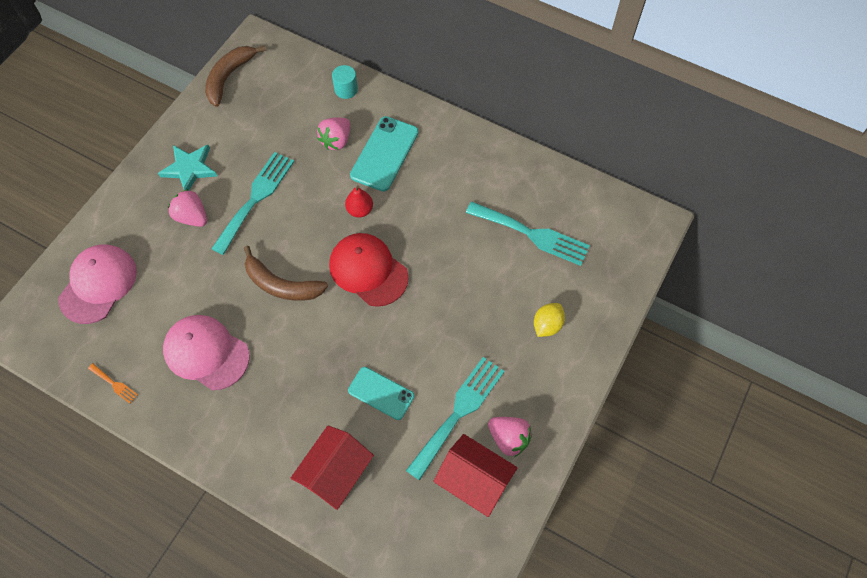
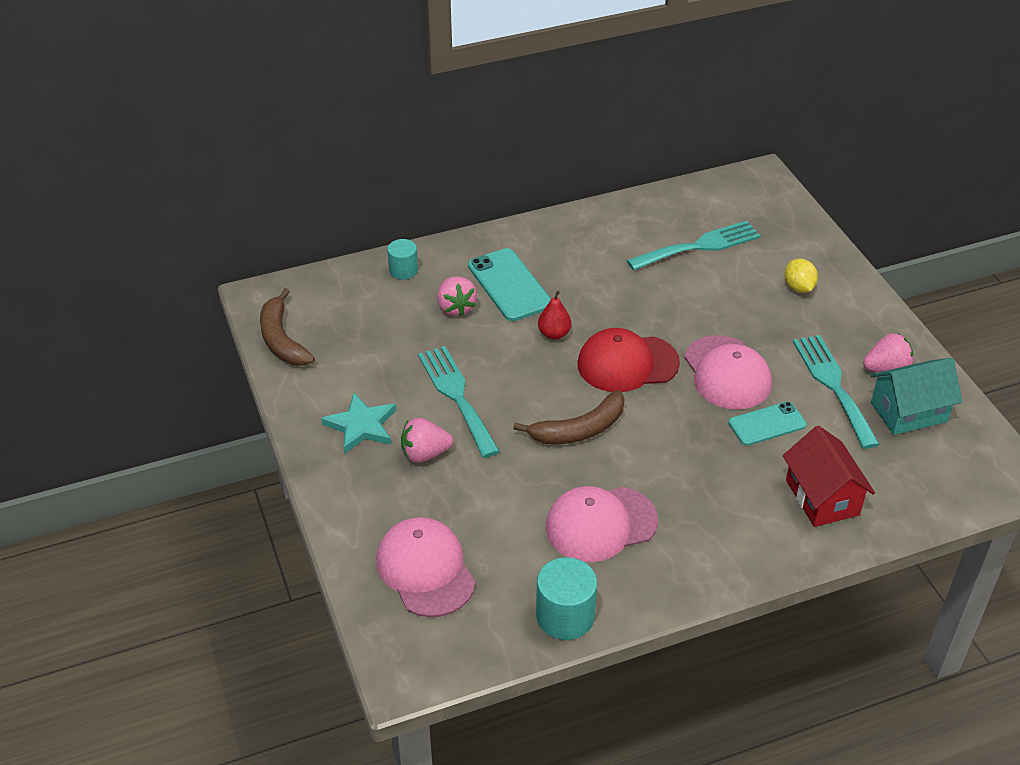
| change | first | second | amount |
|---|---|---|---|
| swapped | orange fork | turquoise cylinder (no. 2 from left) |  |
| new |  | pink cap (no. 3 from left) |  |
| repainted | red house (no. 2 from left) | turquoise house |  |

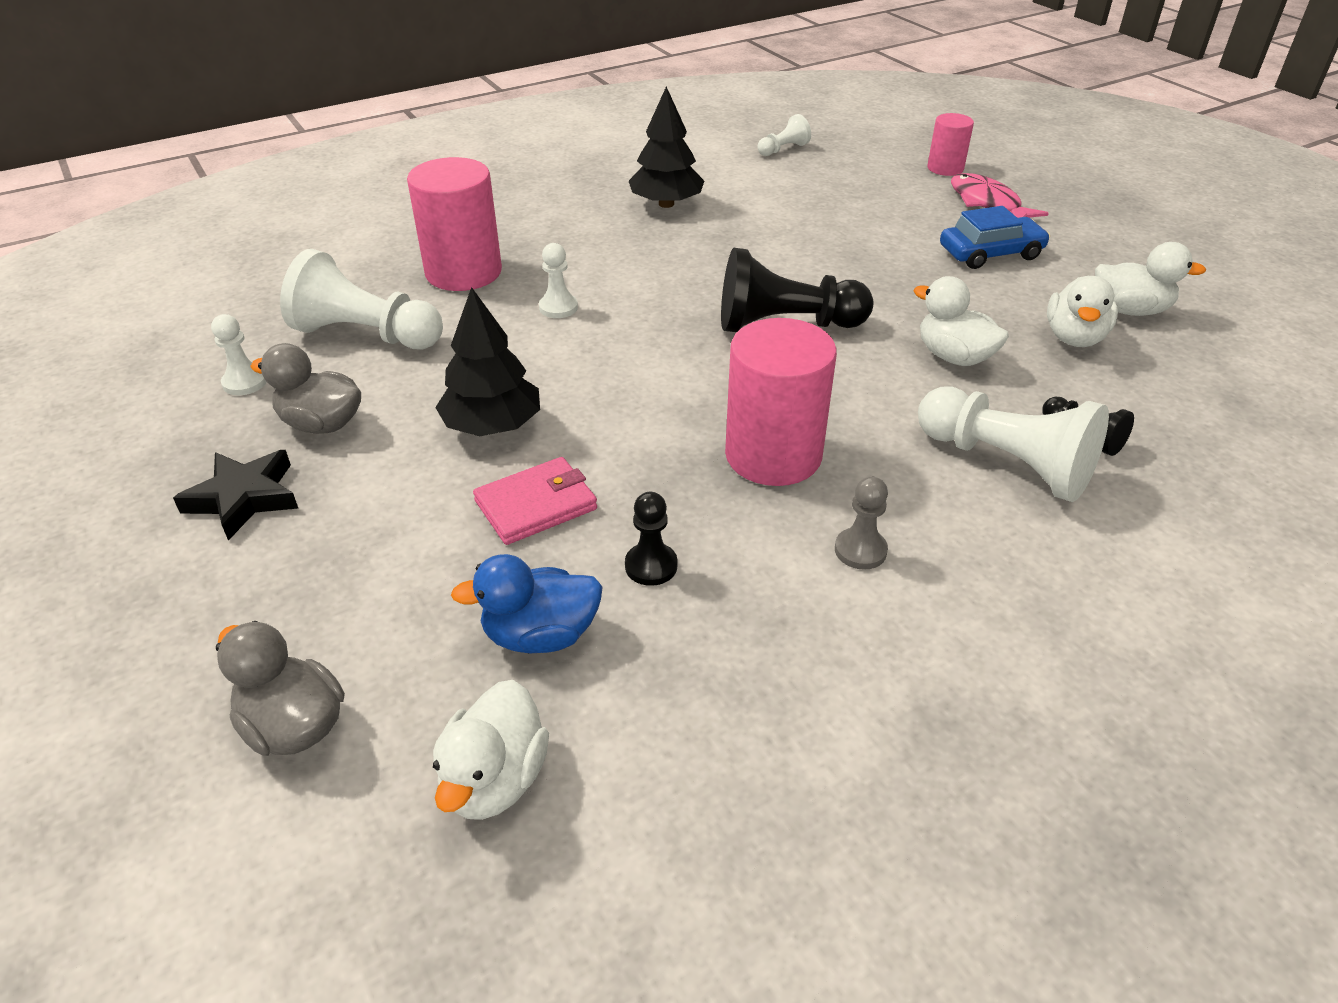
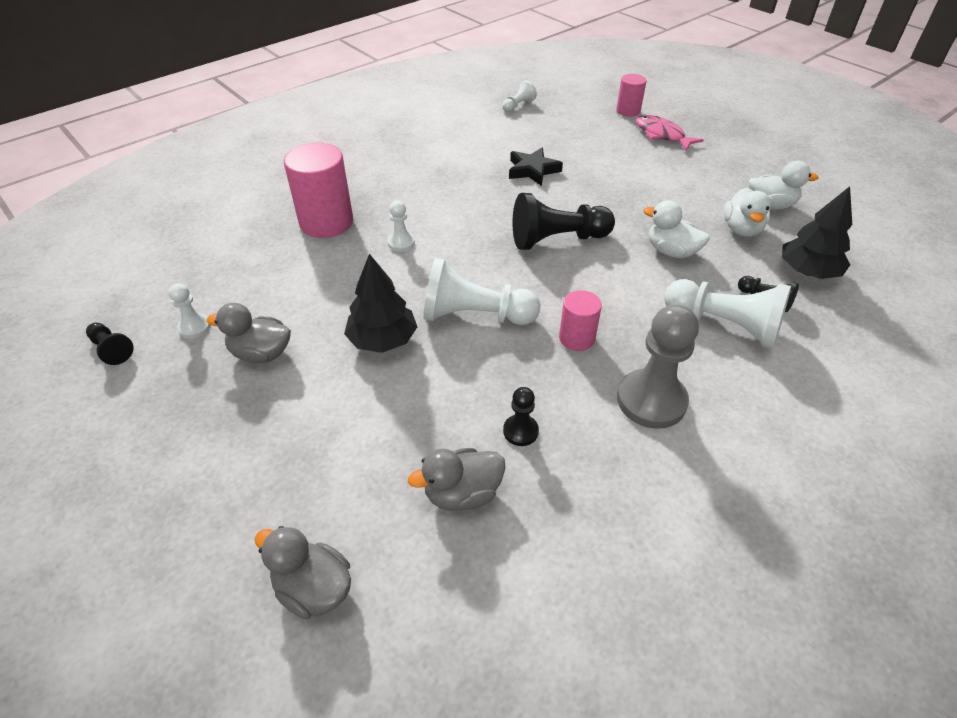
| change | first | second | amount |
|---|---|---|---|
| new |  | black pawn (no. 1 from left) |  |
| repainted | blue duck | grey duck (no. 3 from left) |  |
| shifted | white pawn (no. 2 from left in the first image) | white pawn (no. 3 from left) |  |
| shifted | black star |  |  |
| scaled | pink cylinder (no. 2 from left) |  | x0.56 |
| scaled | grey pawn |  | x2.02 |
| shifted | black tree (no. 2 from left) |  |  |
| gone | white duck (no. 1 from left) |  |  |
| gone | pink wallet |  |  |
| gone | blue car |  |  |

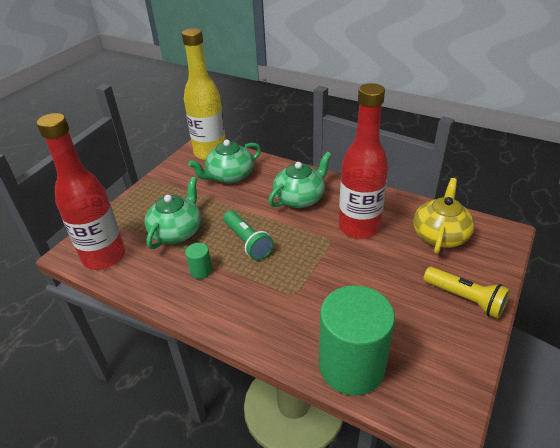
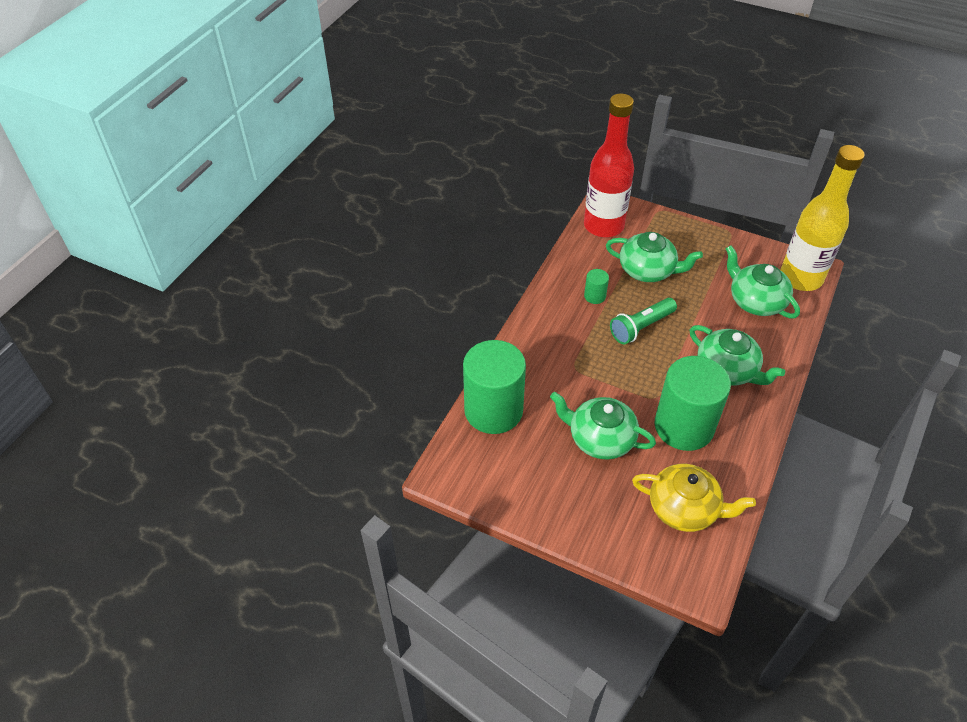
| change | first | second | amount |
|---|---|---|---|
| new |  | green teapot (no. 1 from left) |  |
| swapped | red bottle (no. 2 from left) | green cylinder (no. 3 from left) |  |
| gone | yellow flashlight |  |  |

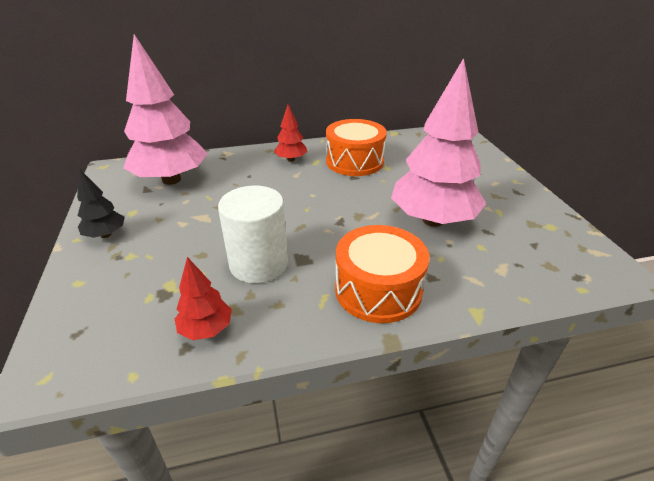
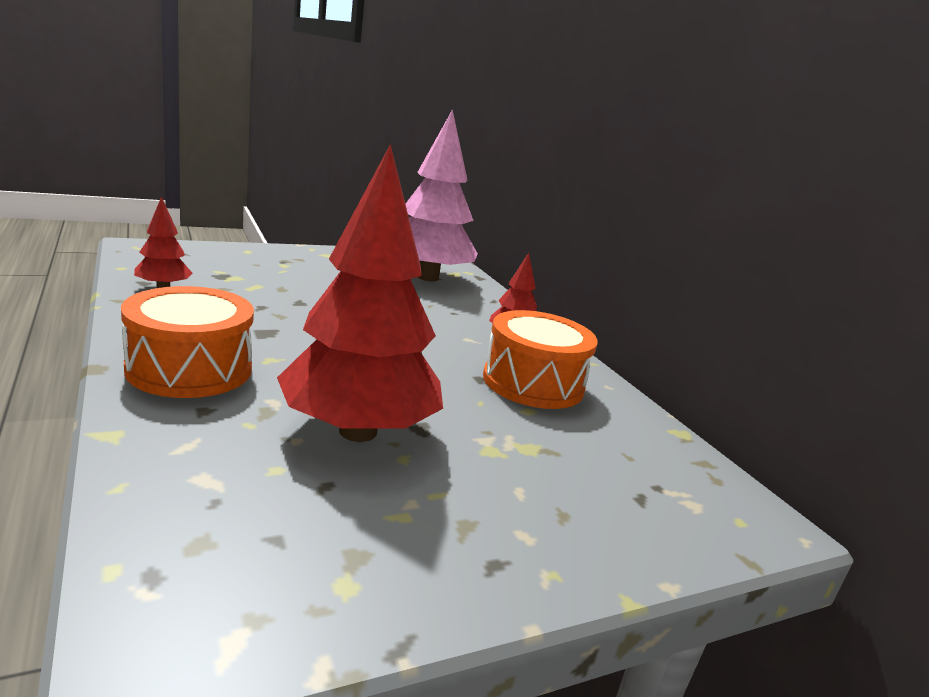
| change | first | second | amount |
|---|---|---|---|
| repainted | pink tree (no. 2 from left) | red tree (no. 2 from left) |  |
| gone | black tree |  |  |
| gone | white cylinder |  |  |

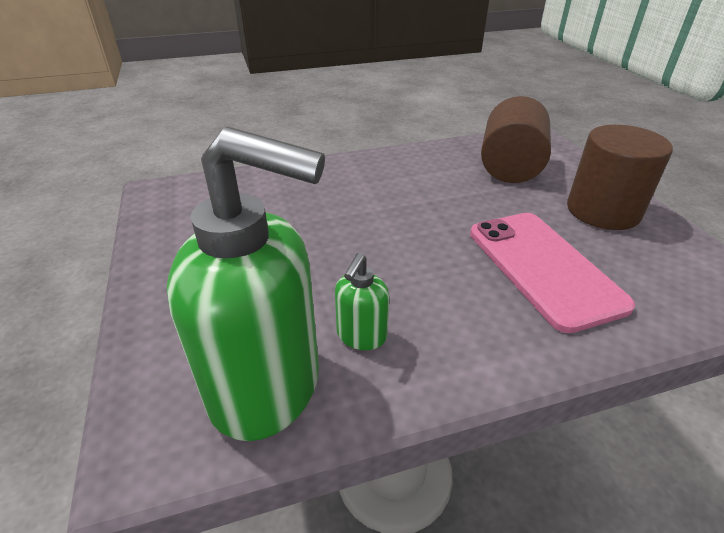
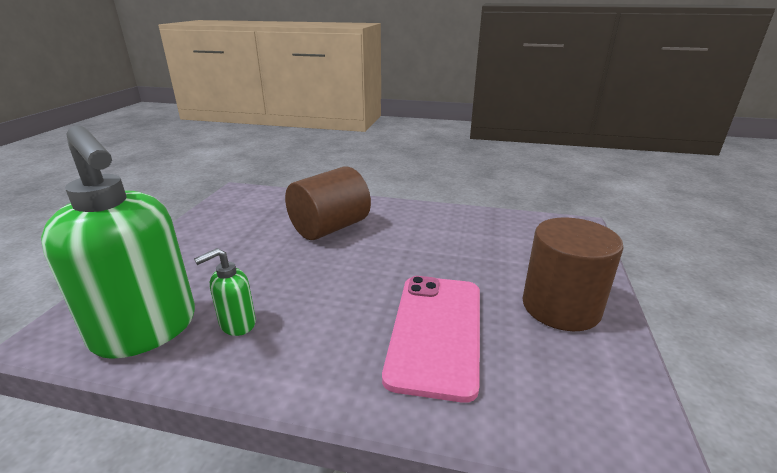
| change | first | second | amount |
|---|---|---|---|
| shifted | brown cylinder (no. 1 from left) |  |  |

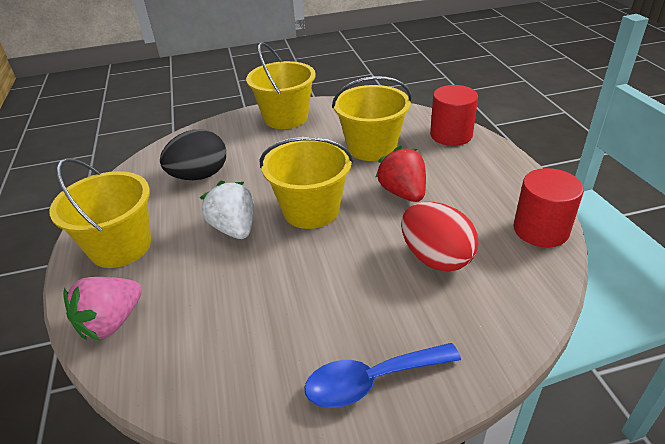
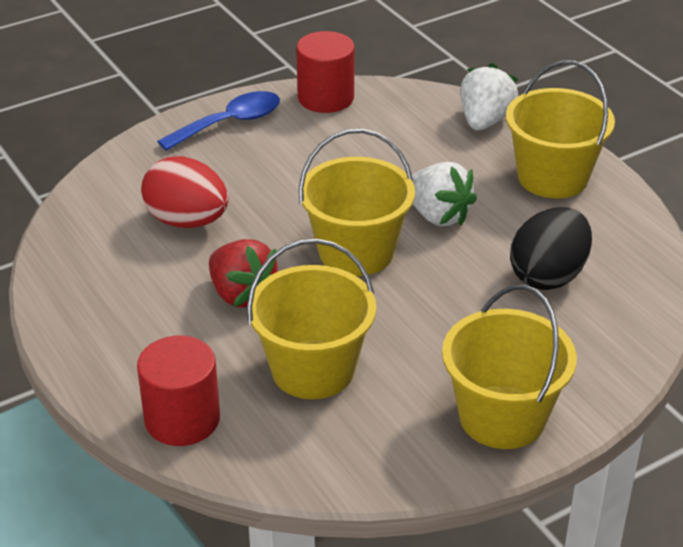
| change | first | second | amount |
|---|---|---|---|
| shifted | red cylinder (no. 2 from left) |  |  |
| repainted | pink strawberry | white strawberry (no. 2 from left) |  |

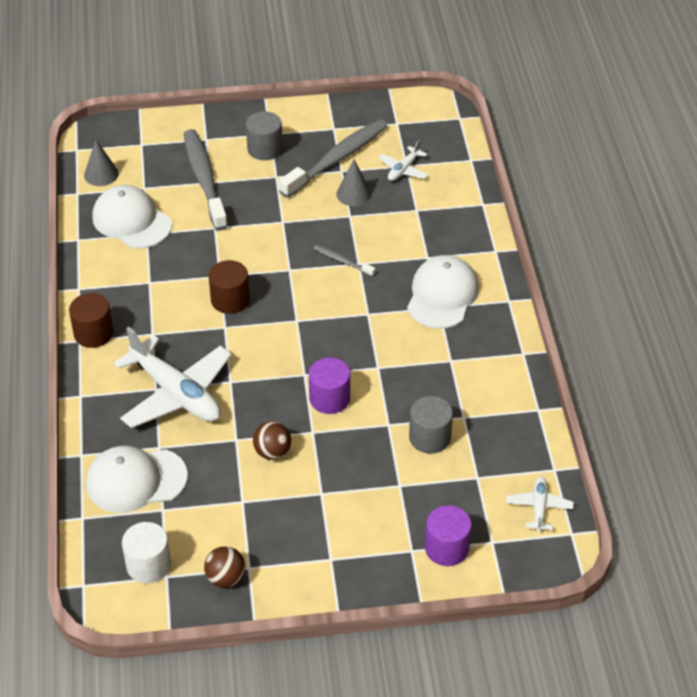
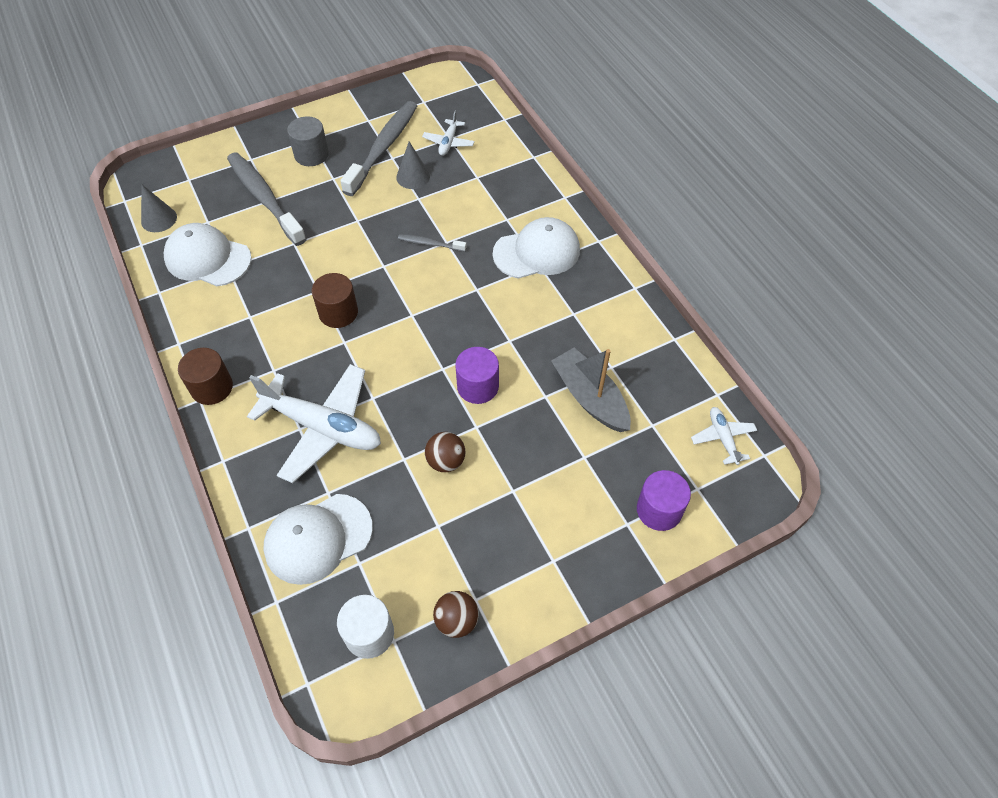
| change | first | second | amount |
|---|---|---|---|
| rotated | white cap (no. 3 from left) |  | 75 degrees clockwise |
| swapped | grey cylinder (no. 2 from left) | grey boat |  |

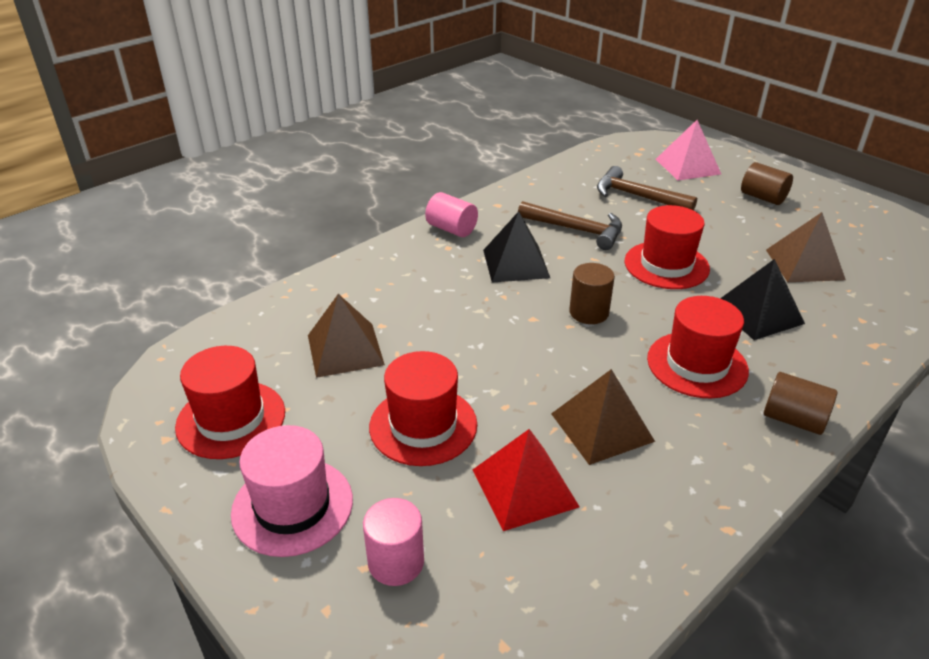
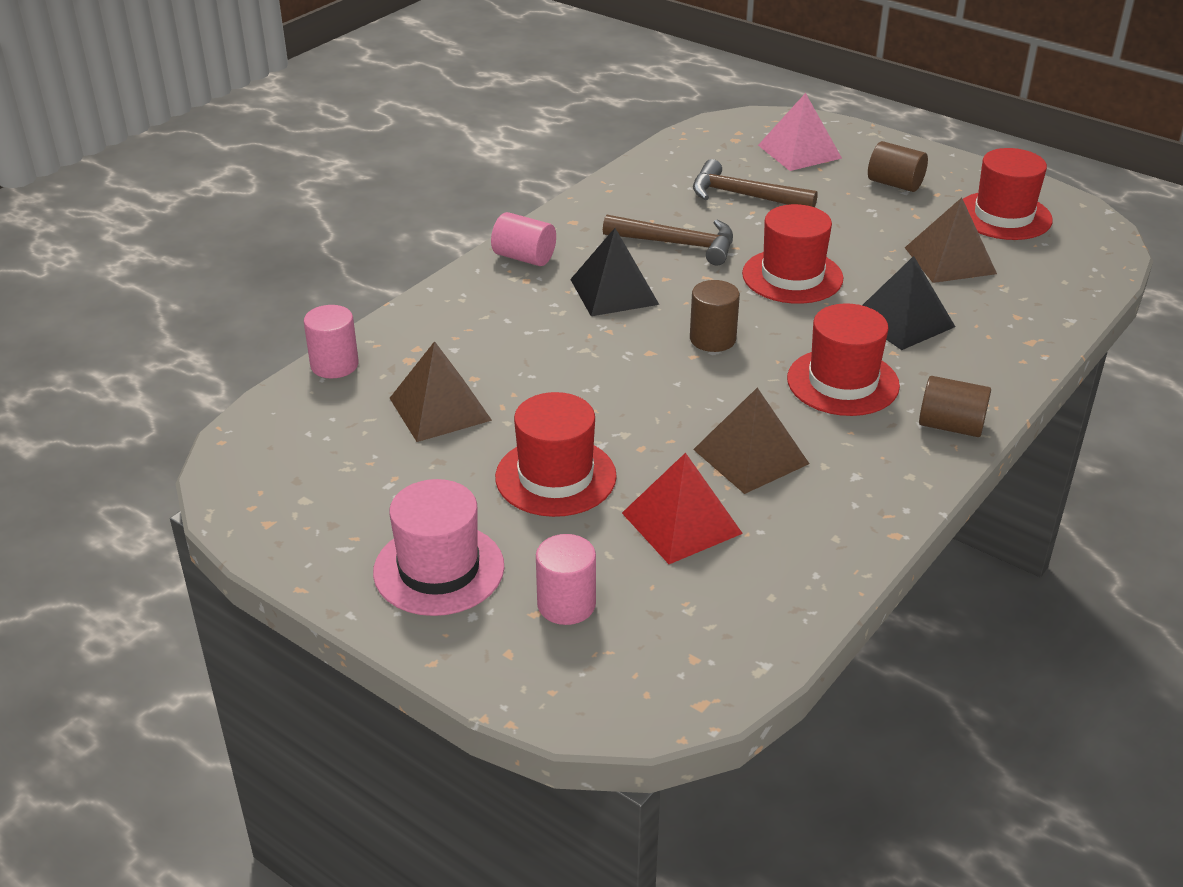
| change | first | second | amount |
|---|---|---|---|
| new |  | pink cylinder (no. 1 from left) |  |
| shifted | red hat (no. 1 from left in the first image) | red hat (no. 4 from left) |  |

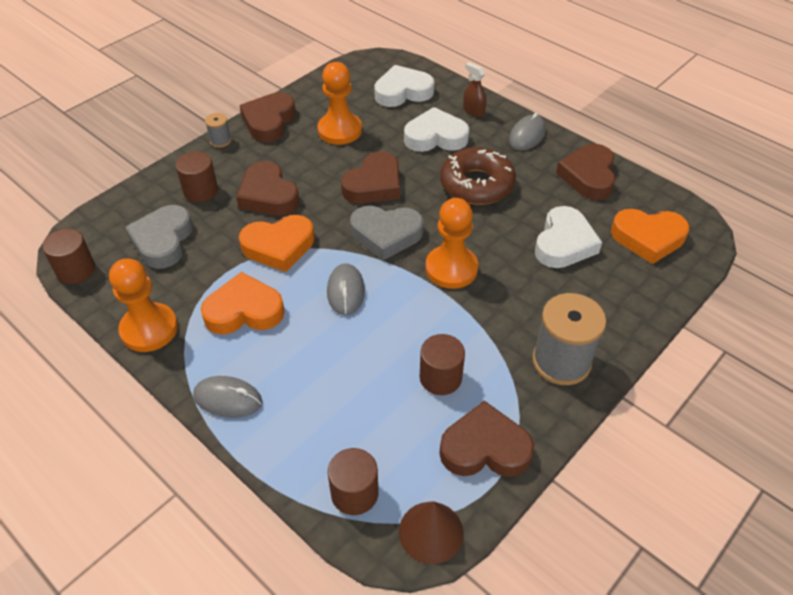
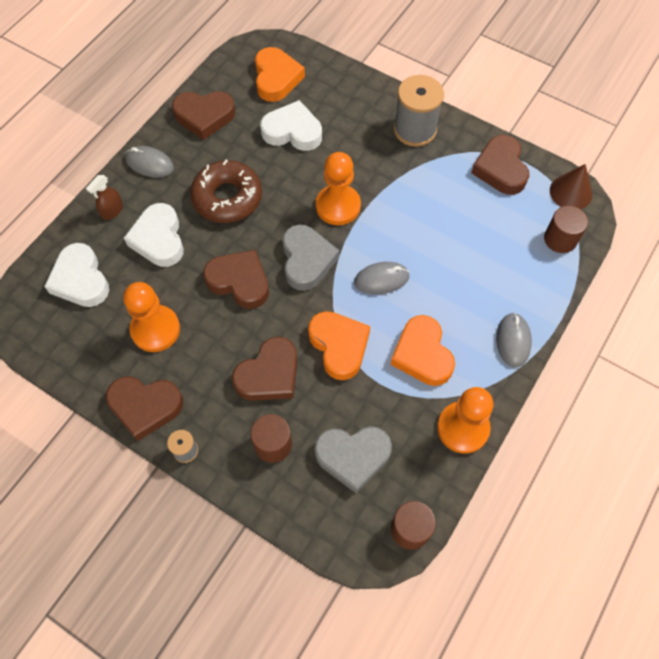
| change | first | second | amount |
|---|---|---|---|
| gone | brown cylinder (no. 4 from left) |  |  |

